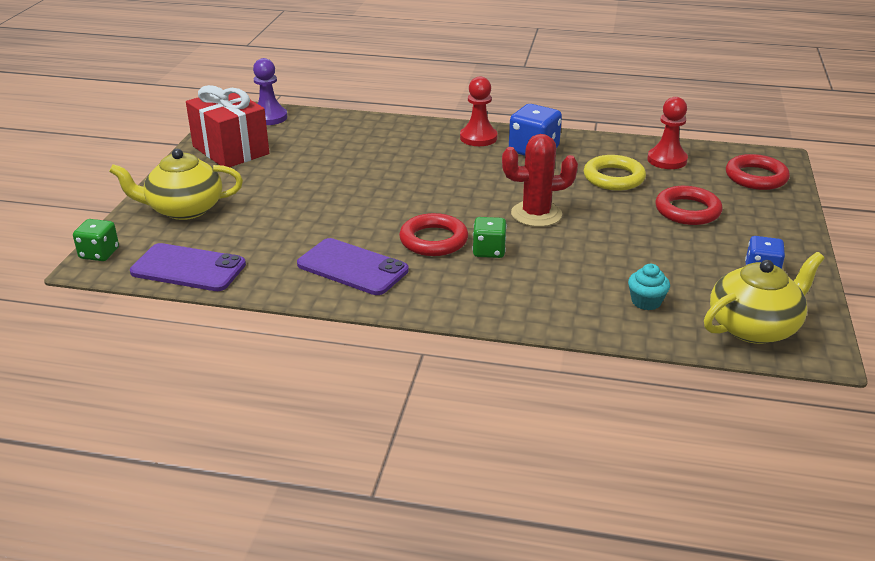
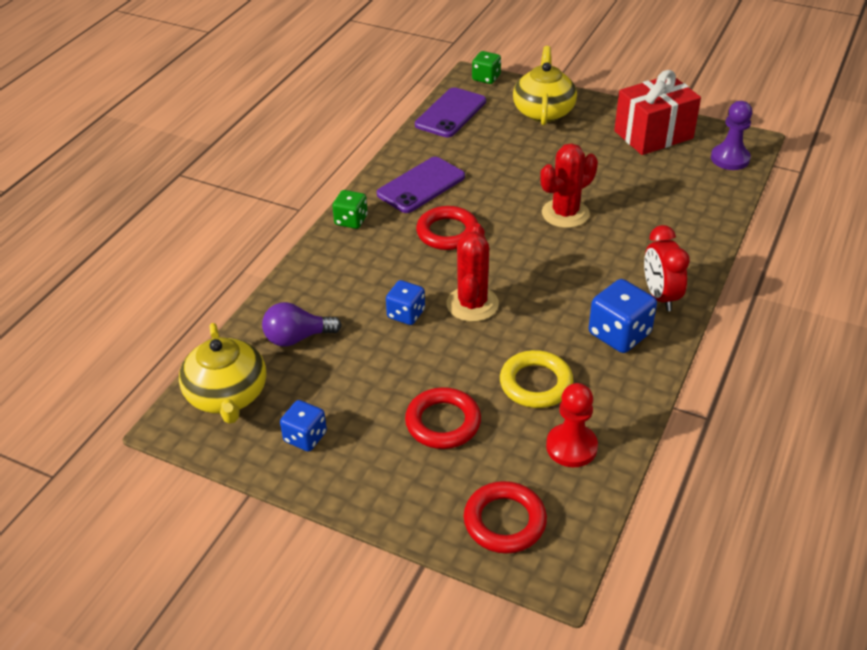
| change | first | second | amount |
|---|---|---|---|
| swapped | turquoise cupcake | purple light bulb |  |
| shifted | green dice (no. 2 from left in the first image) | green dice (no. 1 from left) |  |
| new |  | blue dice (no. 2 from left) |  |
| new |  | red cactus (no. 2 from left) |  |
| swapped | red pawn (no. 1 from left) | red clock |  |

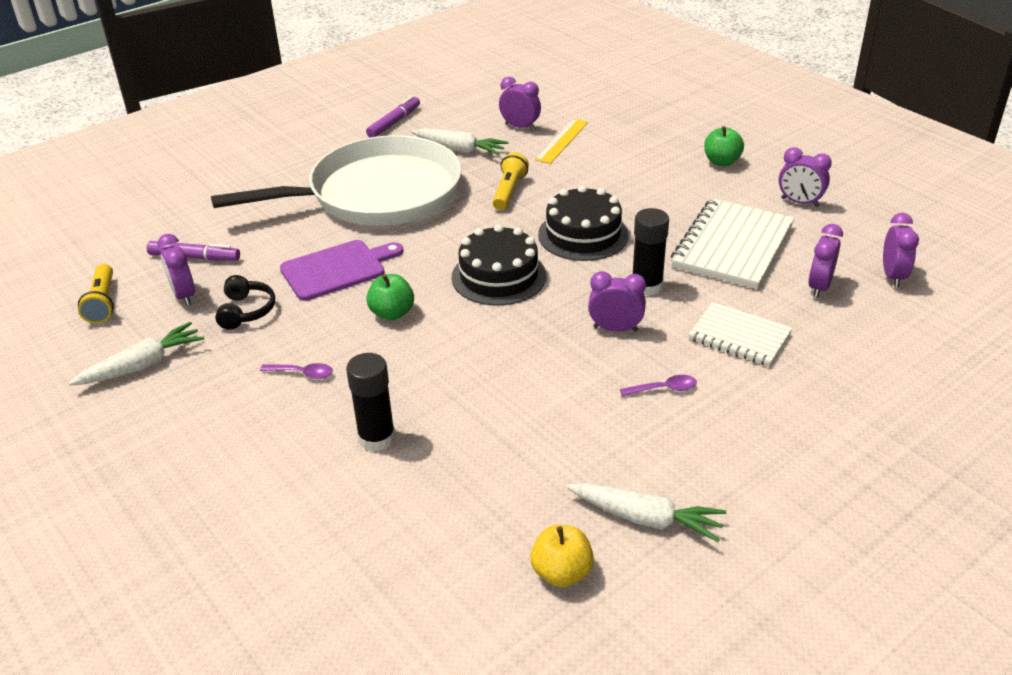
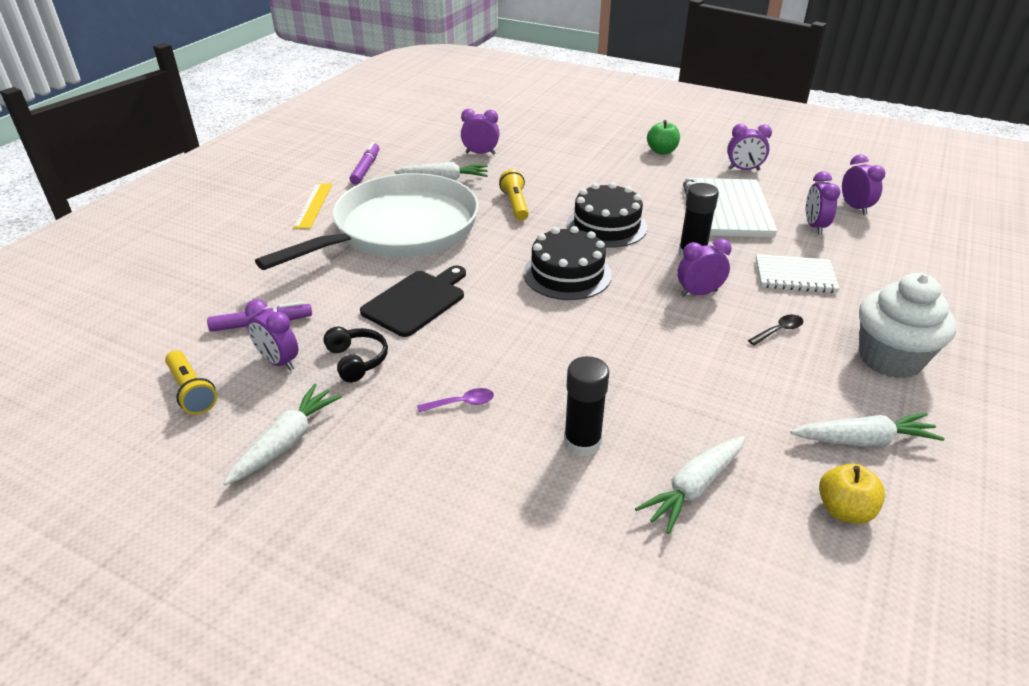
| change | first | second | amount |
|---|---|---|---|
| shifted | yellow ruler |  |  |
| repainted | purple cutting board | black cutting board |  |
| new |  | white carrot (no. 3 from left) |  |
| repainted | purple spoon (no. 2 from left) | black spoon |  |
| new |  | white cupcake |  |
| gone | green apple (no. 1 from left) |  |  |

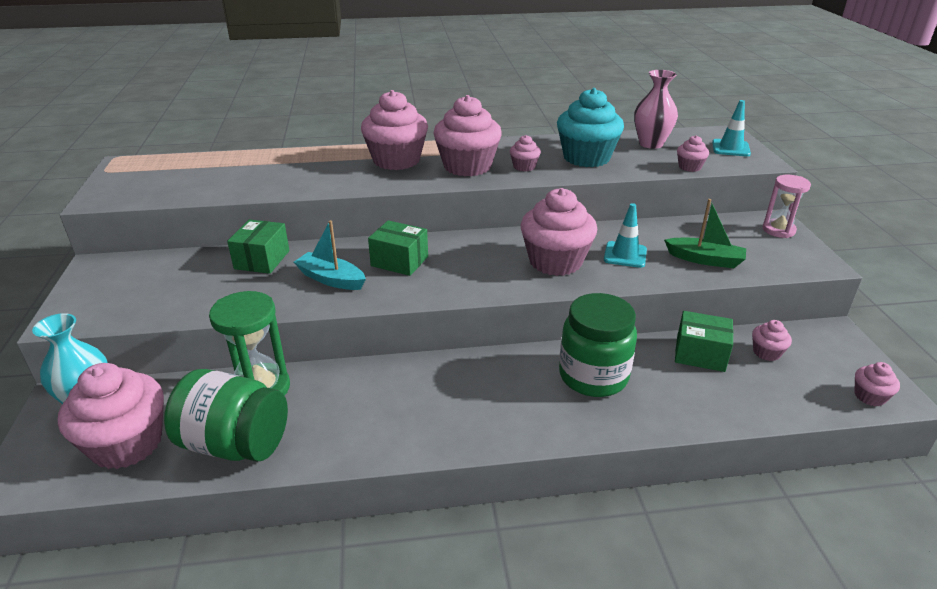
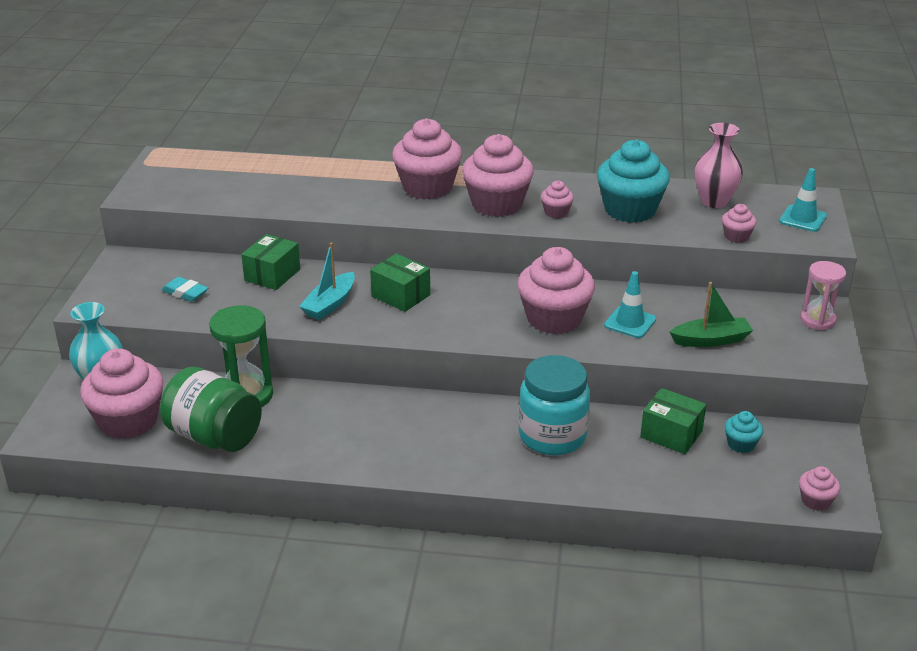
| change | first | second | amount |
|---|---|---|---|
| new |  | turquoise eraser |  |
| rotated | turquoise boat |  | 105 degrees counterclockwise |
| repainted | green jar (no. 2 from left) | turquoise jar |  |
| rotated | green boat |  | 45 degrees counterclockwise |
| repainted | pink cupcake (no. 7 from left) | turquoise cupcake (no. 2 from left) |  |

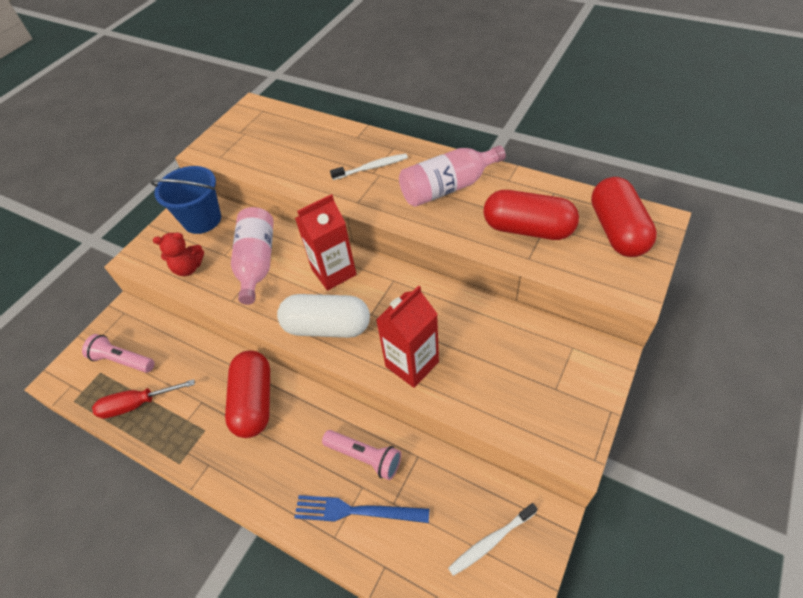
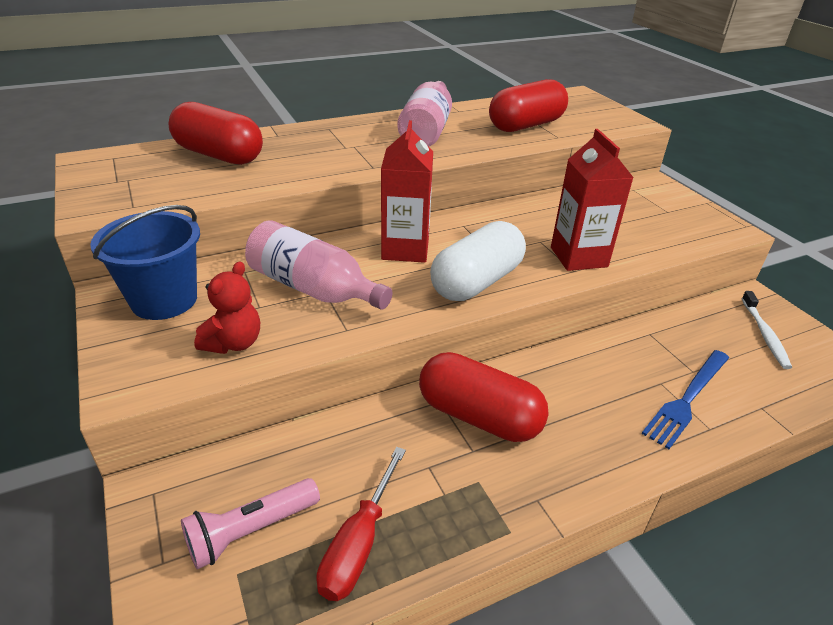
| change | first | second | amount |
|---|---|---|---|
| shifted | red capsule (no. 3 from left in the first image) | red capsule (no. 1 from left) |  |
| gone | pink flashlight (no. 2 from left) |  |  |
| gone | white toothbrush (no. 1 from left) |  |  |

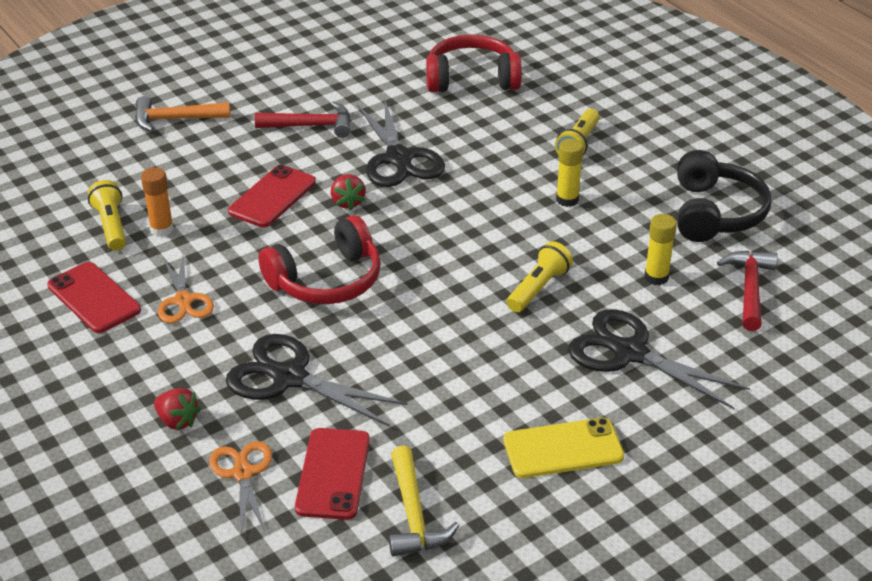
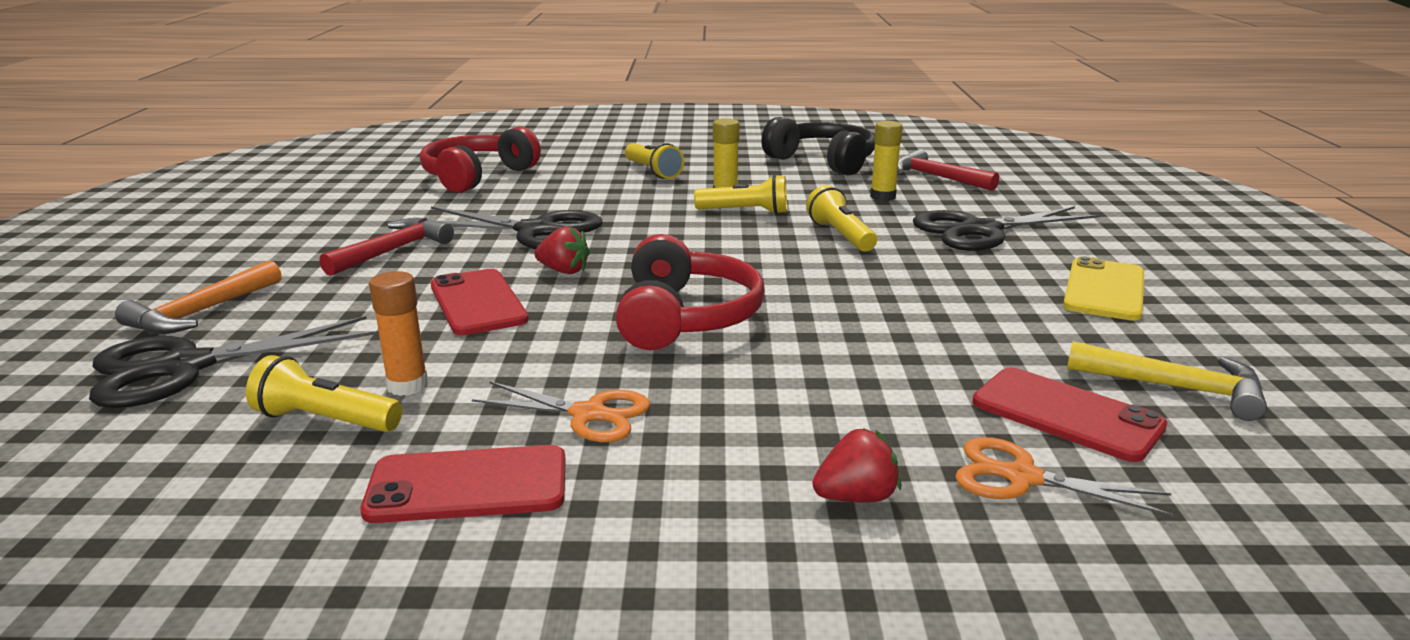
| change | first | second | amount |
|---|---|---|---|
| shifted | black scissors (no. 1 from left) |  |  |
| new |  | yellow flashlight (no. 3 from left) |  |

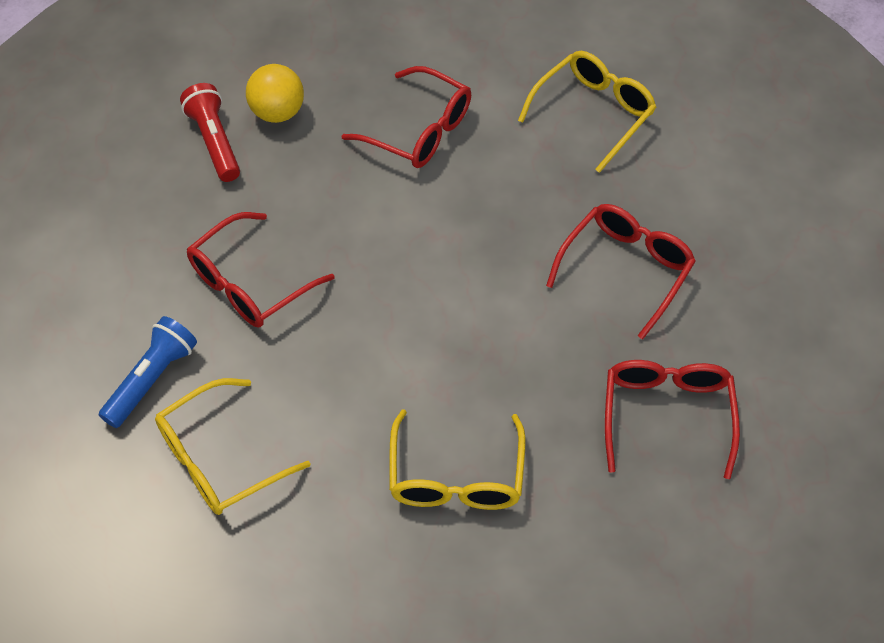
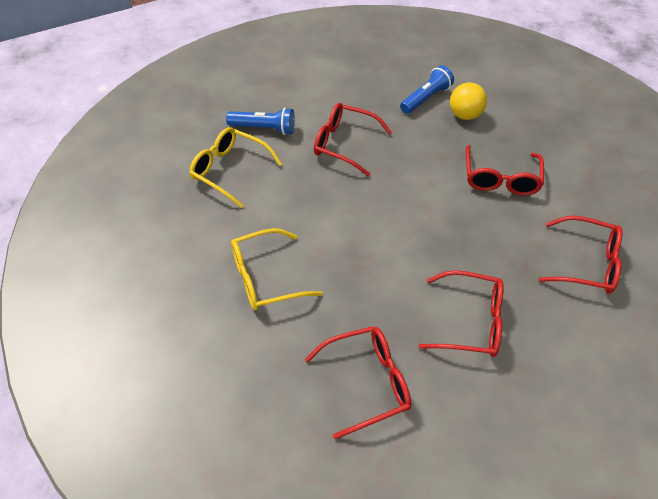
| change | first | second | amount |
|---|---|---|---|
| repainted | red flashlight | blue flashlight (no. 2 from left) |  |
| repainted | yellow glasses (no. 3 from left) | red glasses (no. 5 from left) |  |

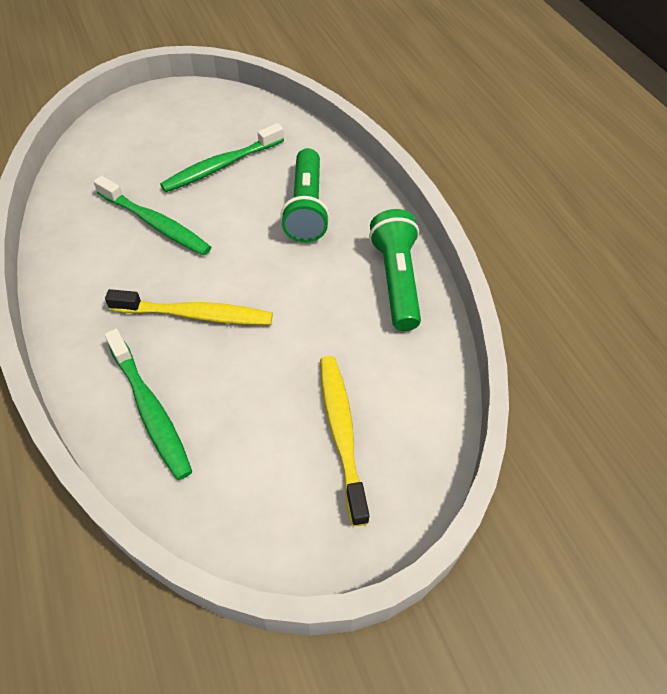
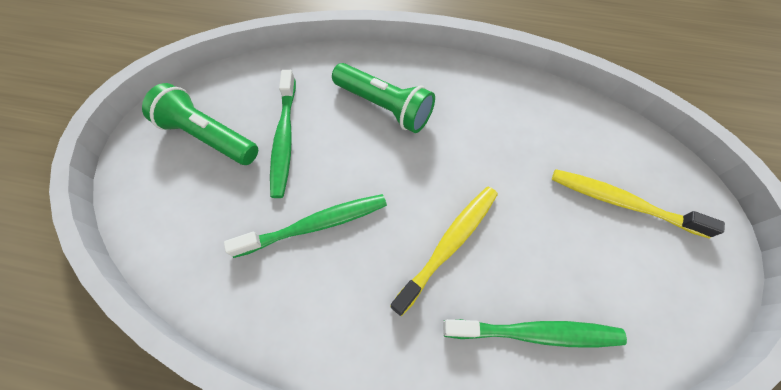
| change | first | second | amount |
|---|---|---|---|
| shifted | green flashlight (no. 2 from left in the first image) | green flashlight (no. 1 from left) |  |

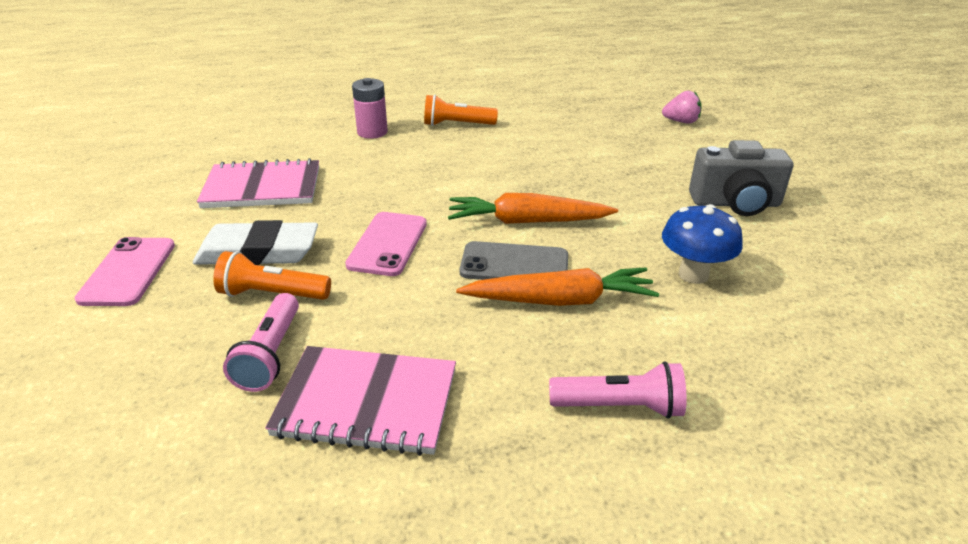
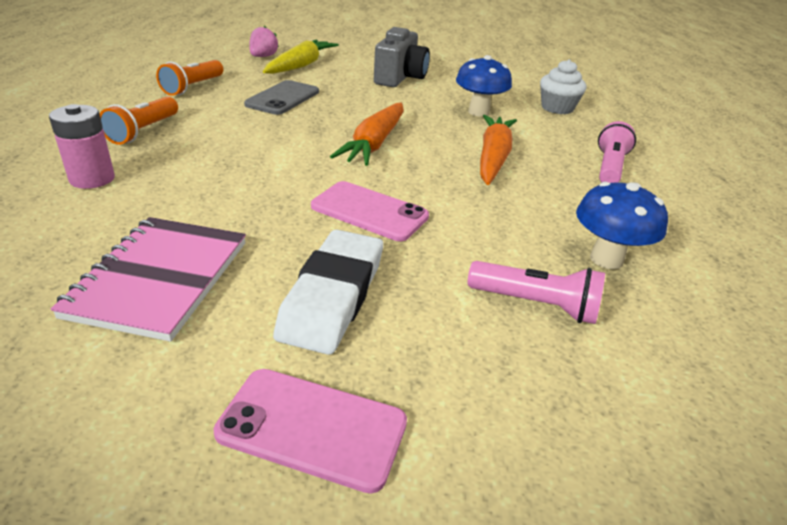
| change | first | second | amount |
|---|---|---|---|
| shifted | orange flashlight (no. 1 from left in the first image) | orange flashlight (no. 2 from left) |  |
| shifted | grey phone |  |  |
| new |  | yellow carrot |  |
| new |  | white cupcake |  |
| swapped | pink notebook (no. 2 from left) | blue mushroom (no. 2 from left) |  |

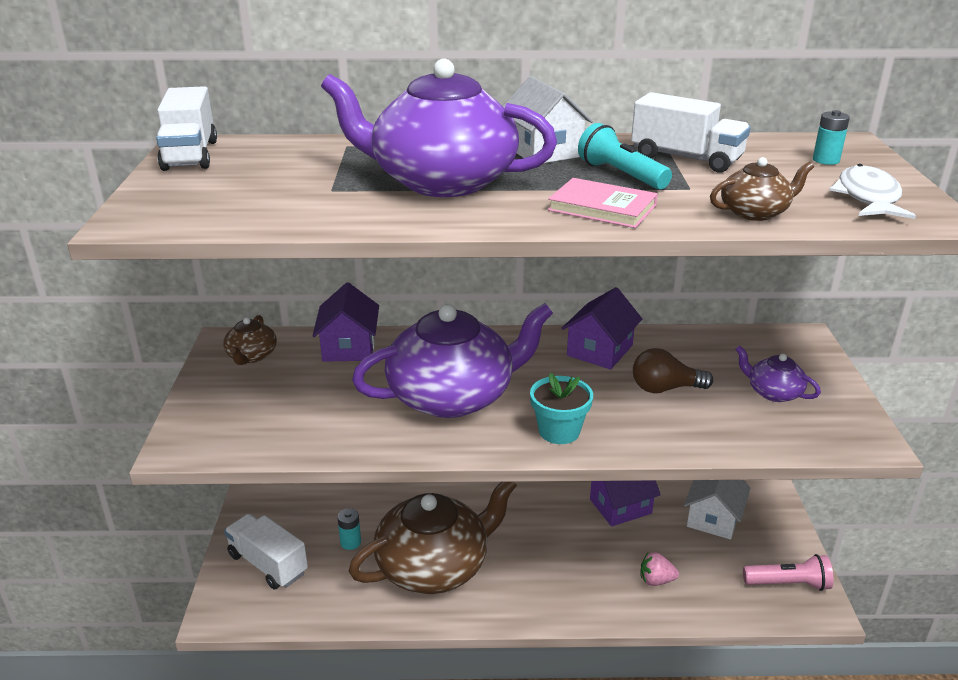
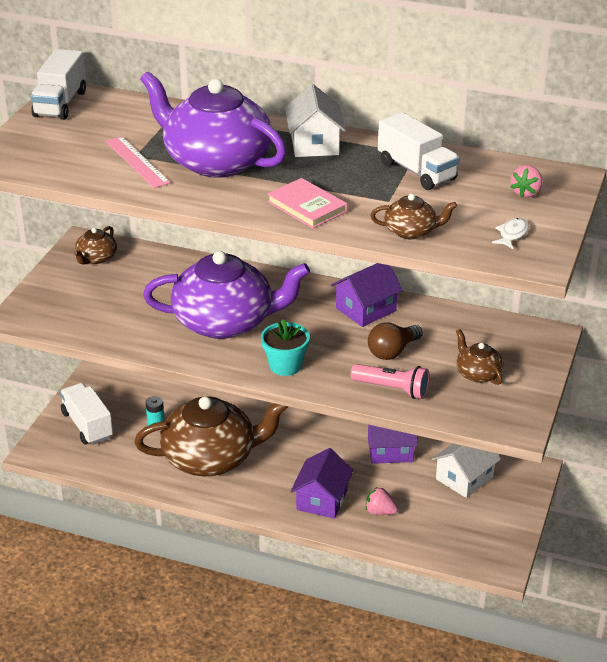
| change | first | second | amount |
|---|---|---|---|
| new |  | pink ruler |  |
| shifted | purple house (no. 1 from left) |  |  |
| shifted | pink flashlight |  |  |
| rotated | brown light bulb |  | 60 degrees counterclockwise |
| repainted | purple teapot (no. 3 from left) | brown teapot (no. 4 from left) |  |
| scaled | white fish |  | x0.57 |
| swapped | turquoise battery (no. 2 from left) | pink strawberry (no. 2 from left) |  |
| gone | turquoise flashlight |  |  |

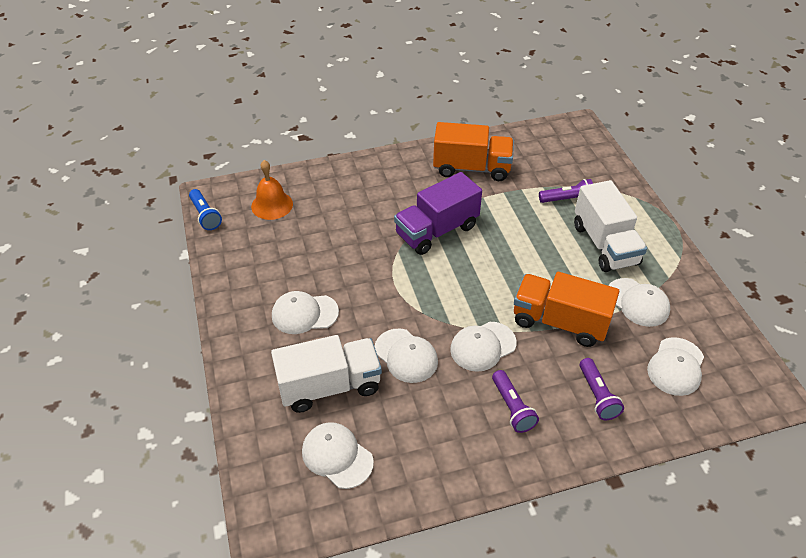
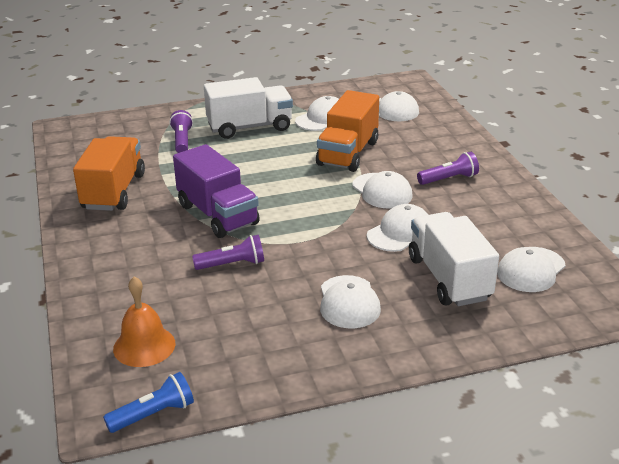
| change | first | second | amount |
|---|---|---|---|
| shifted | purple flashlight (no. 3 from left in the first image) | purple flashlight (no. 2 from left) |  |

